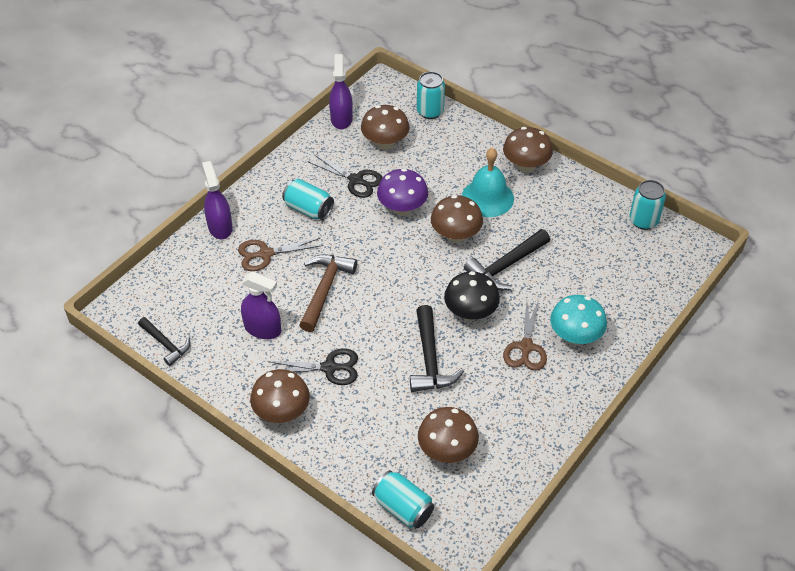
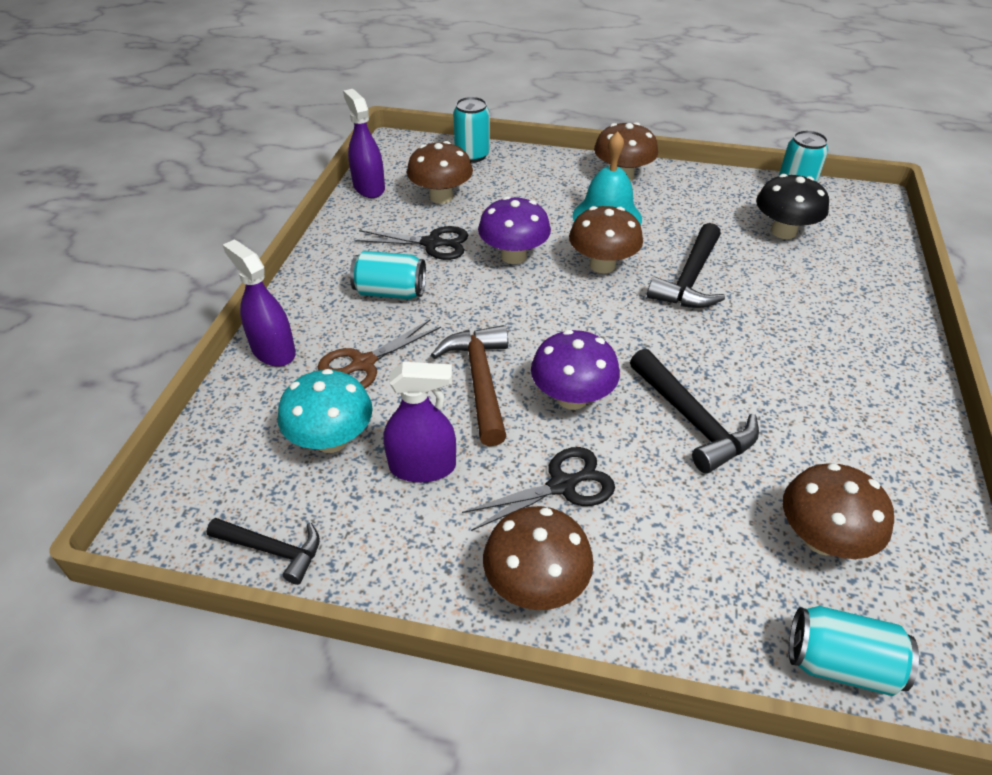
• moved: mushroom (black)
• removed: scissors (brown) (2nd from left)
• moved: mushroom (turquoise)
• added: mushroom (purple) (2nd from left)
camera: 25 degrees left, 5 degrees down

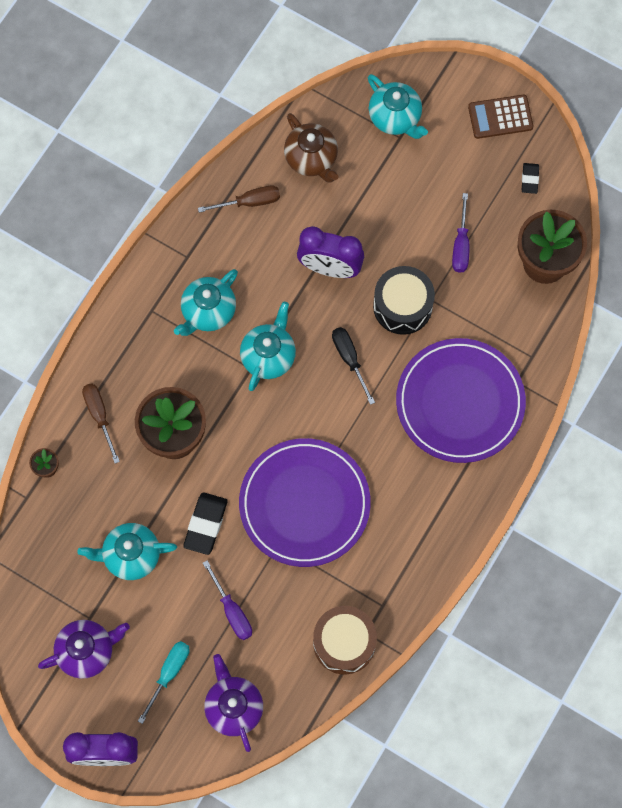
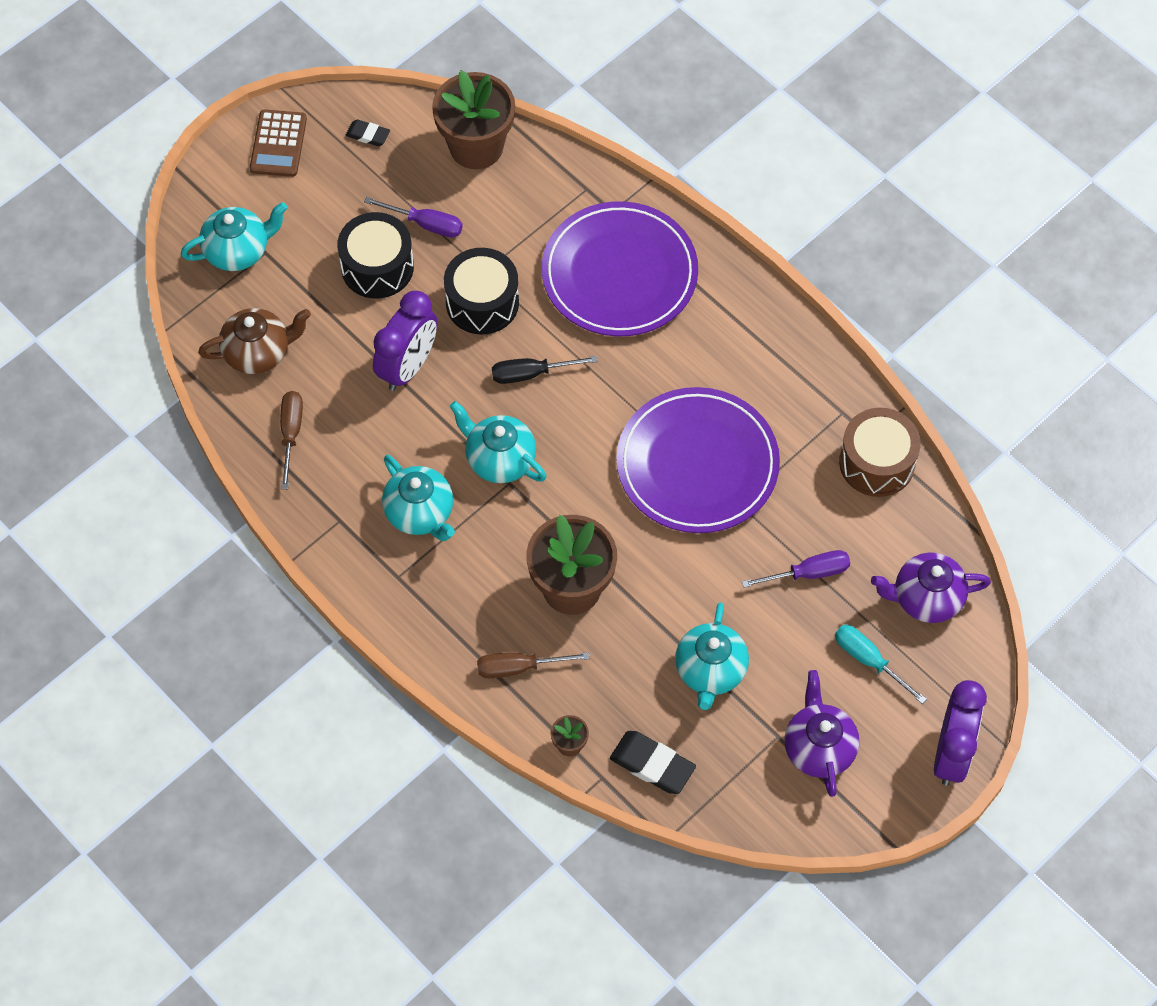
• moved: eraser (black) (1st from left in the first image) to eraser (black) (2nd from left)
• added: drum (black) (1st from left)
camera: 75 degrees left, 10 degrees down

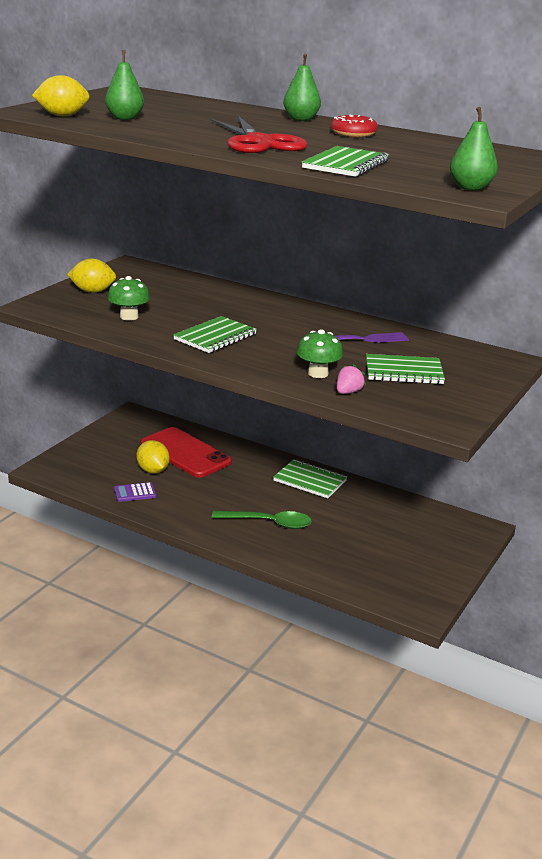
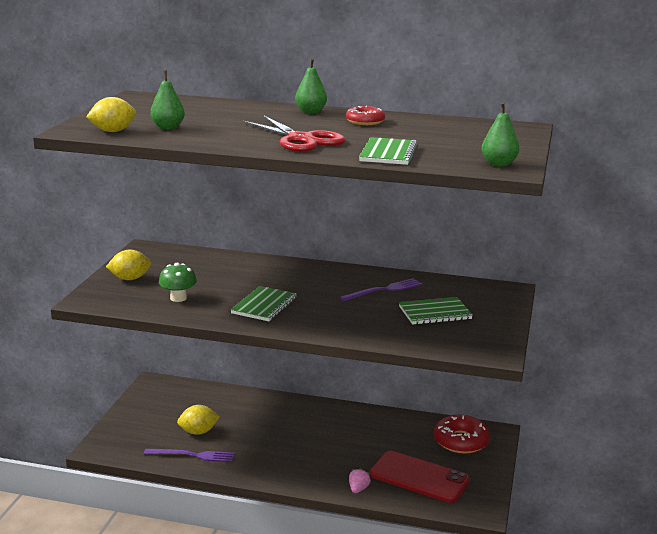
• replaced: calculator (purple) to fork (purple) (1st from left)
• turned: lemon (yellow) (3rd from left) 60 degrees counterclockwise
• moved: phone (red)
• removed: spoon (green)
• removed: notebook (green) (2nd from left)
• removed: mushroom (green) (2nd from left)
• moved: strawberry (pink)
• added: donut (red) (2nd from left)
camera: 15 degrees left, 5 degrees down

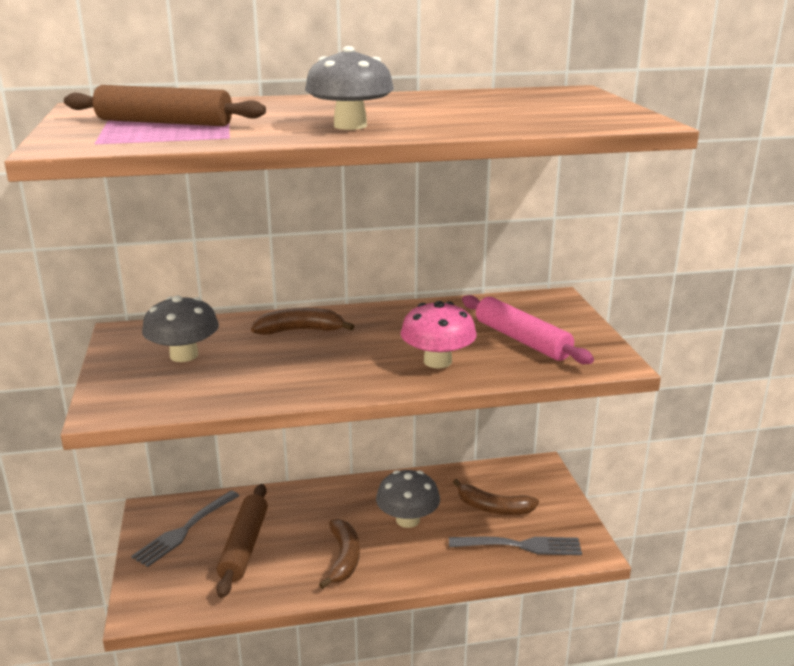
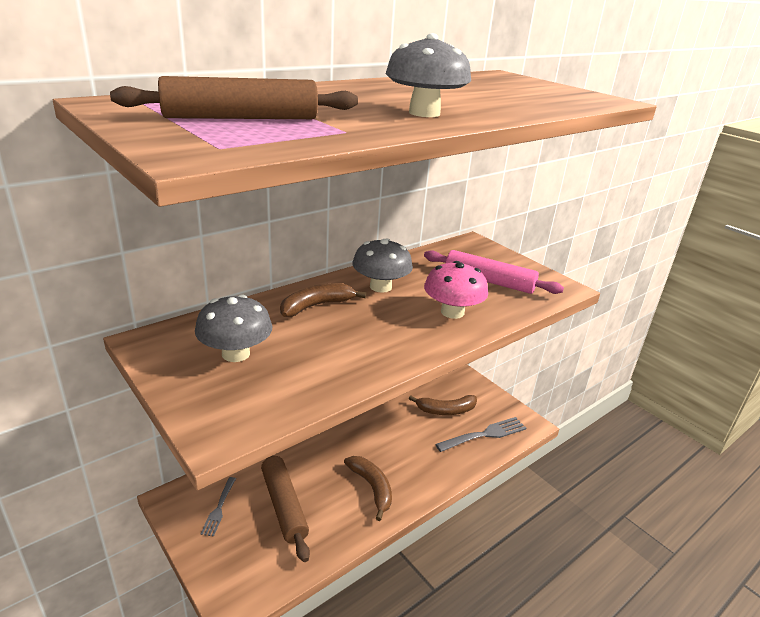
• resized: fork (grey) (1st from left) x0.60
• moved: mushroom (grey) (3rd from left in the first image) to mushroom (grey) (2nd from left)
camera: 30 degrees left, 5 degrees up

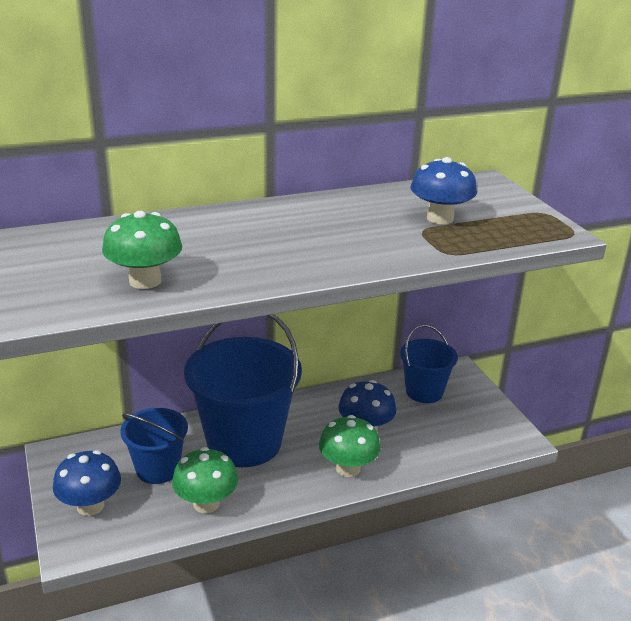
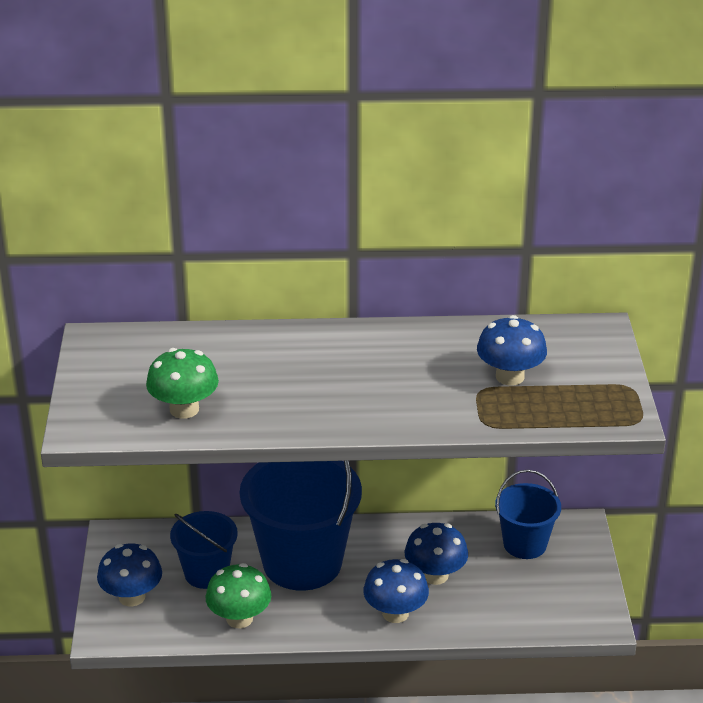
• recoloured: mushroom (green) (3rd from left) to mushroom (blue) (2nd from left)
camera: 20 degrees right, 5 degrees up

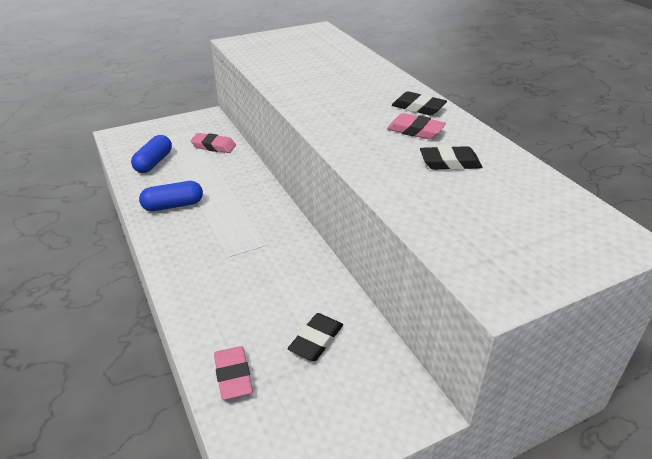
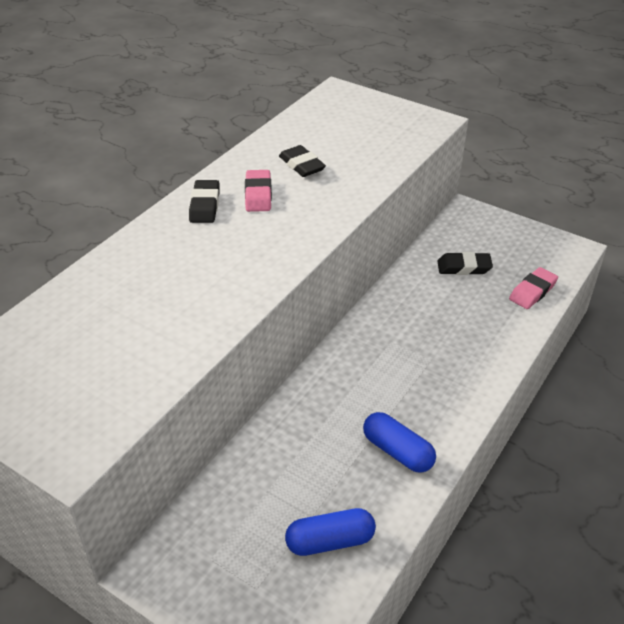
• removed: eraser (pink) (1st from left)
camera: 120 degrees left, 5 degrees up

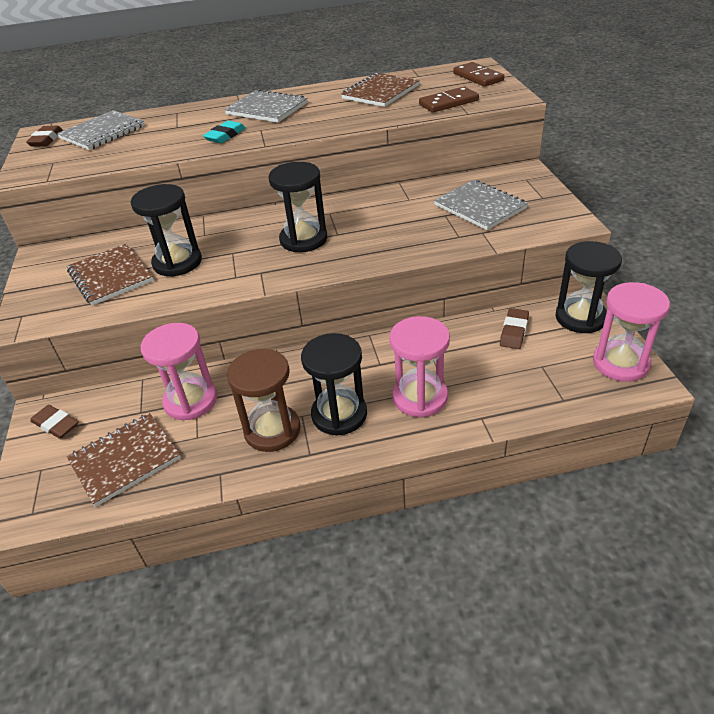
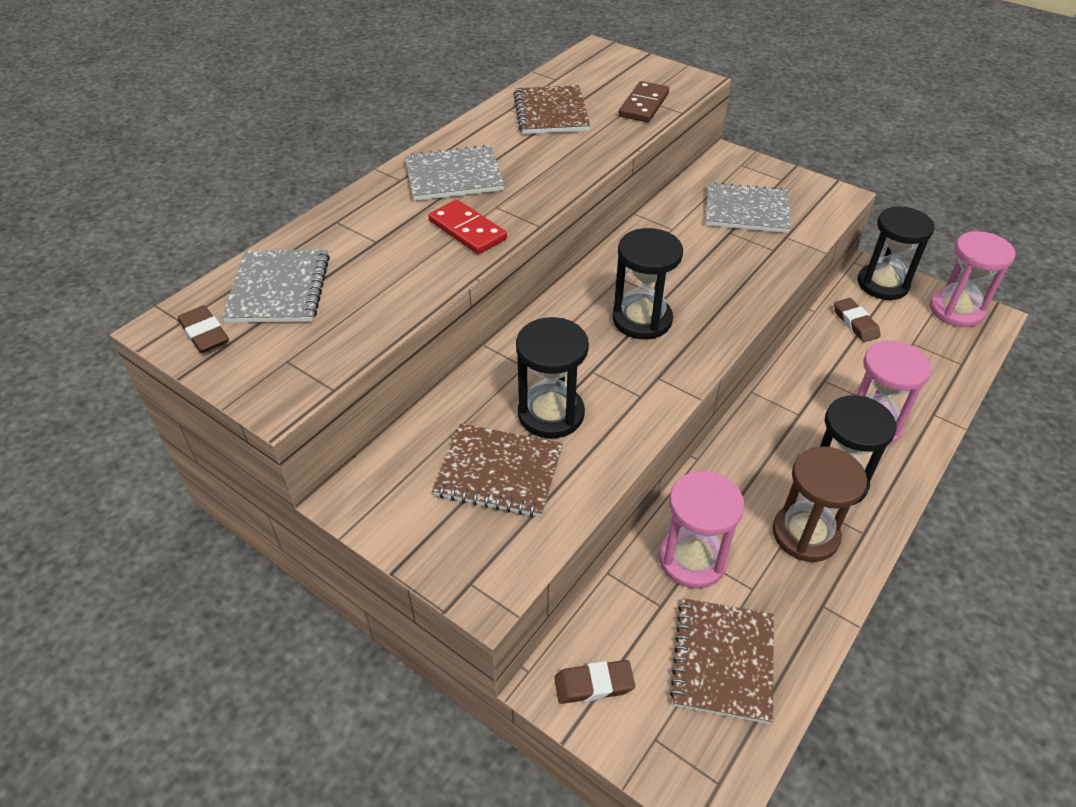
• replaced: eraser (turquoise) to domino (red)
• removed: domino (brown) (2nd from left)
camera: 45 degrees left, 5 degrees up

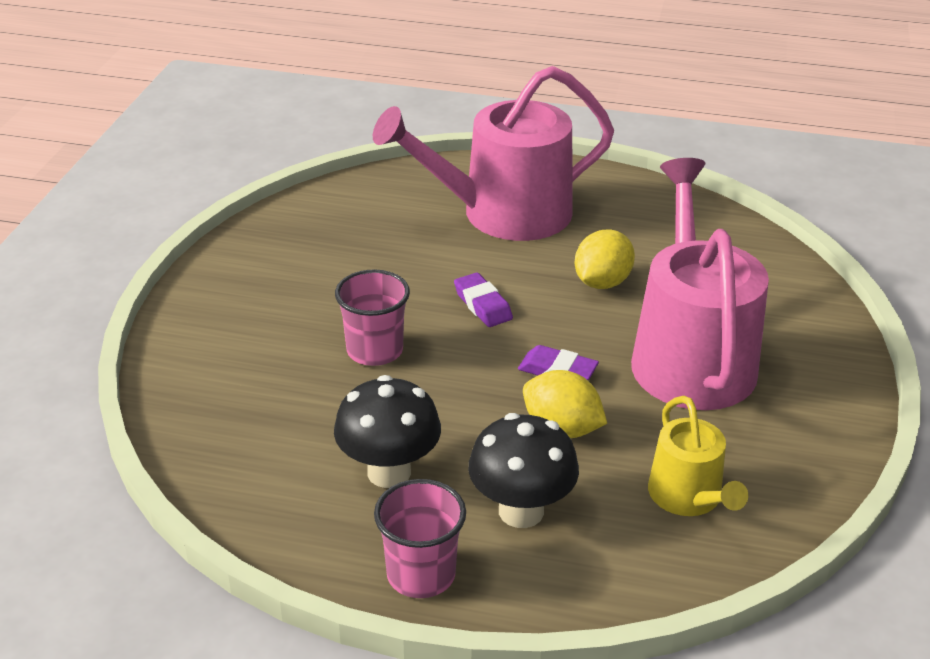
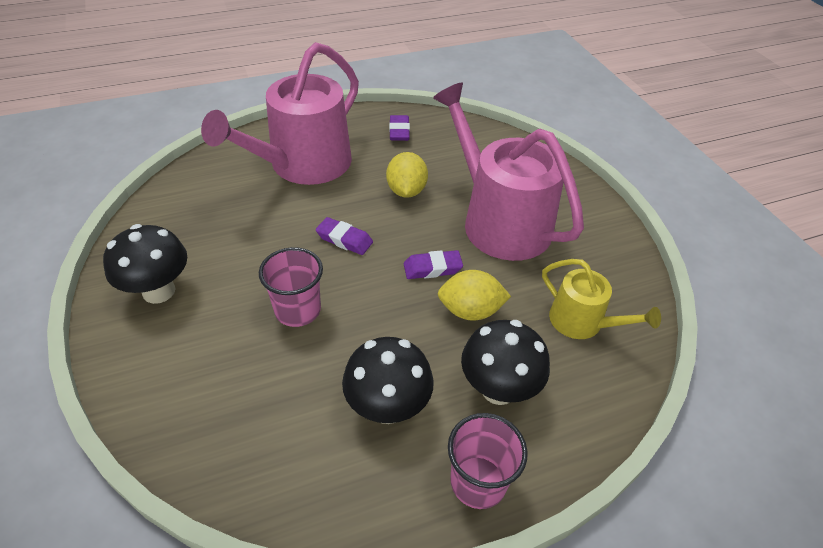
• added: mushroom (black) (1st from left)
• added: eraser (purple) (2nd from left)
camera: 35 degrees left, 10 degrees up

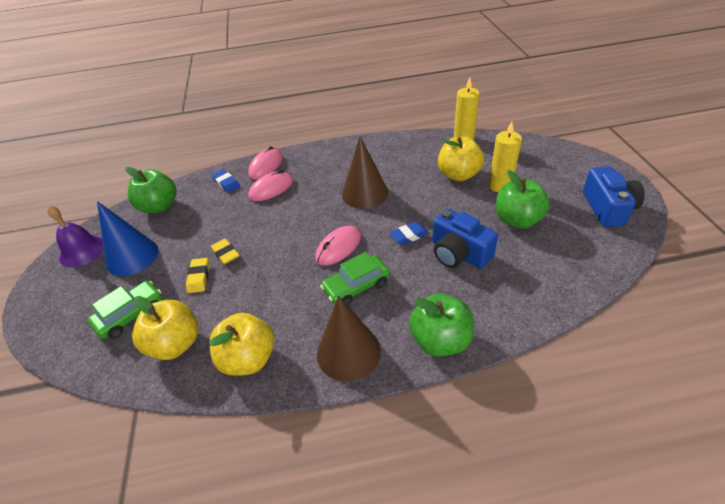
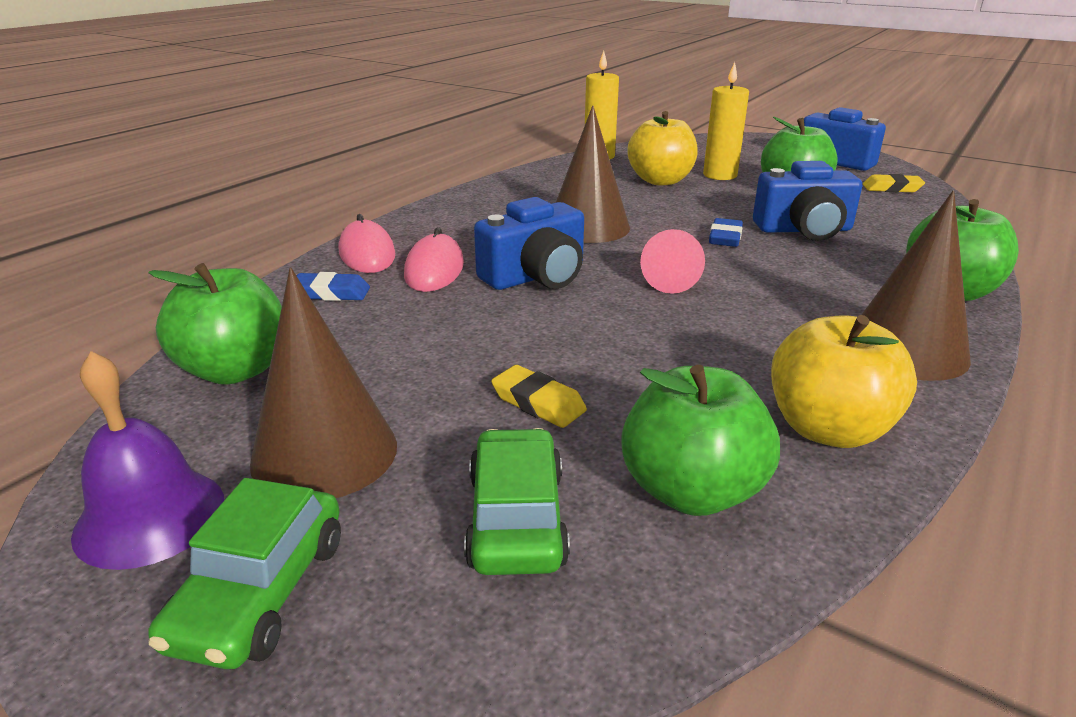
• recoloured: cone (blue) to cone (brown) (1st from left)
• recoloured: apple (yellow) (1st from left) to apple (green) (2nd from left)
• moved: eraser (yellow) (2nd from left)
• replaced: mouse (pink) (3rd from left) to cone (pink)
• moved: car (green) (2nd from left in the first image) to car (green) (1st from left)
• added: camera (blue) (1st from left)
camera: 50 degrees left, 15 degrees down

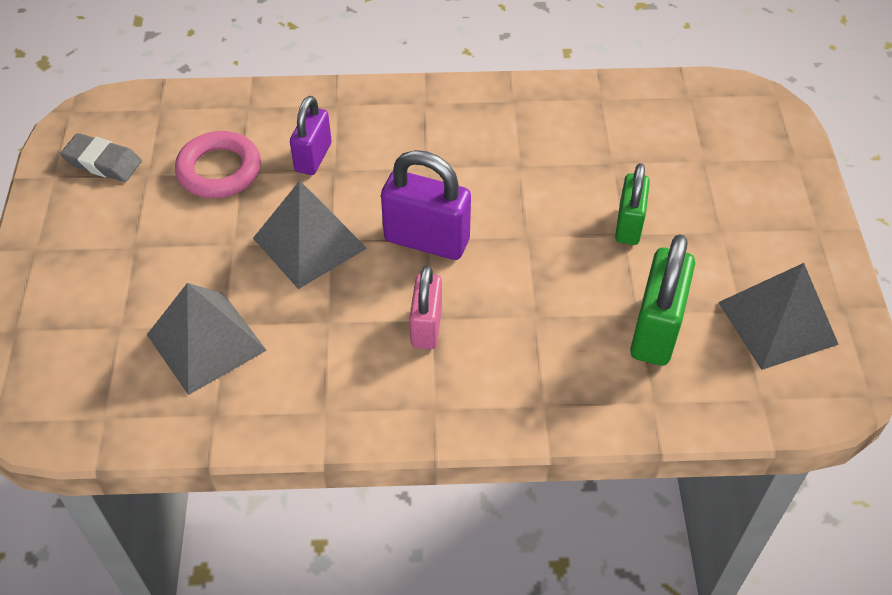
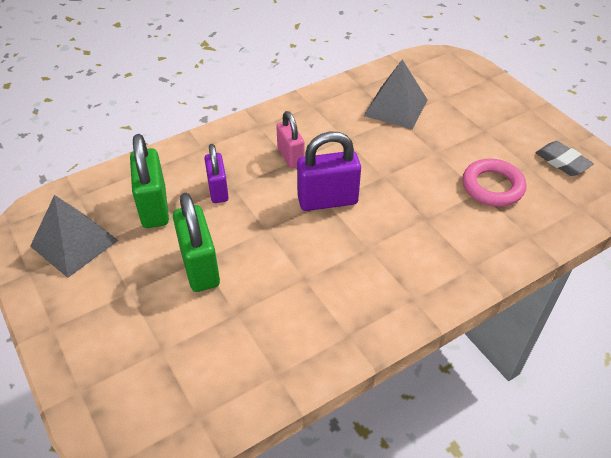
• turned: eraser (grey) 60 degrees clockwise
• removed: pyramid (grey) (2nd from left)
• moved: padlock (purple) (1st from left)
• resized: padlock (green) (1st from left in the first image) x1.52
camera: 150 degrees right, 5 degrees down

